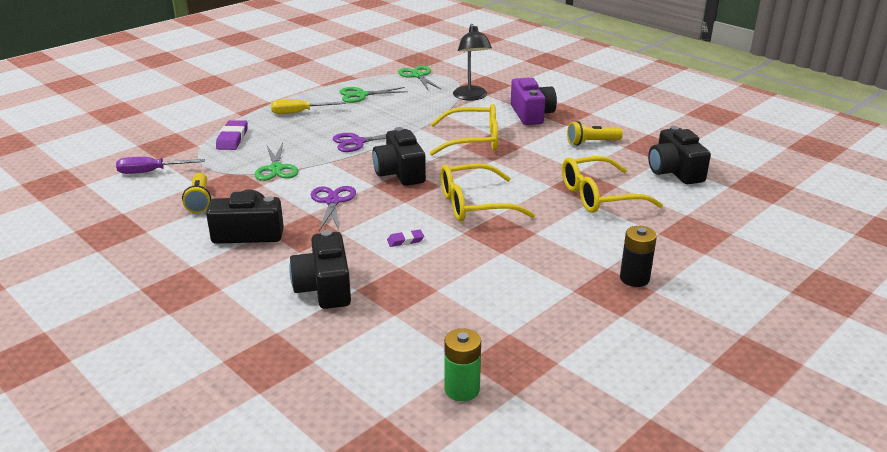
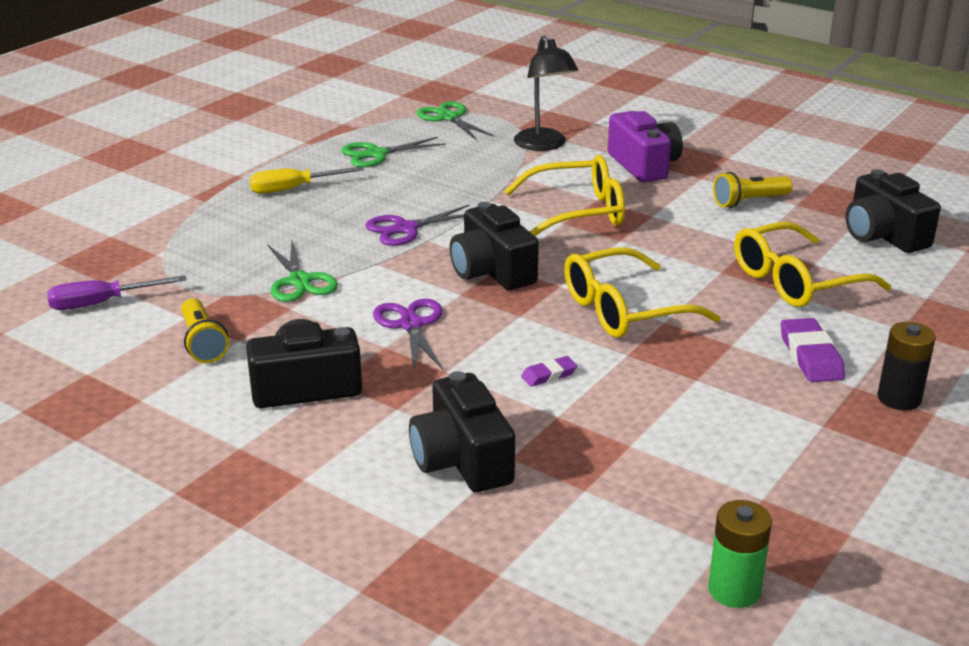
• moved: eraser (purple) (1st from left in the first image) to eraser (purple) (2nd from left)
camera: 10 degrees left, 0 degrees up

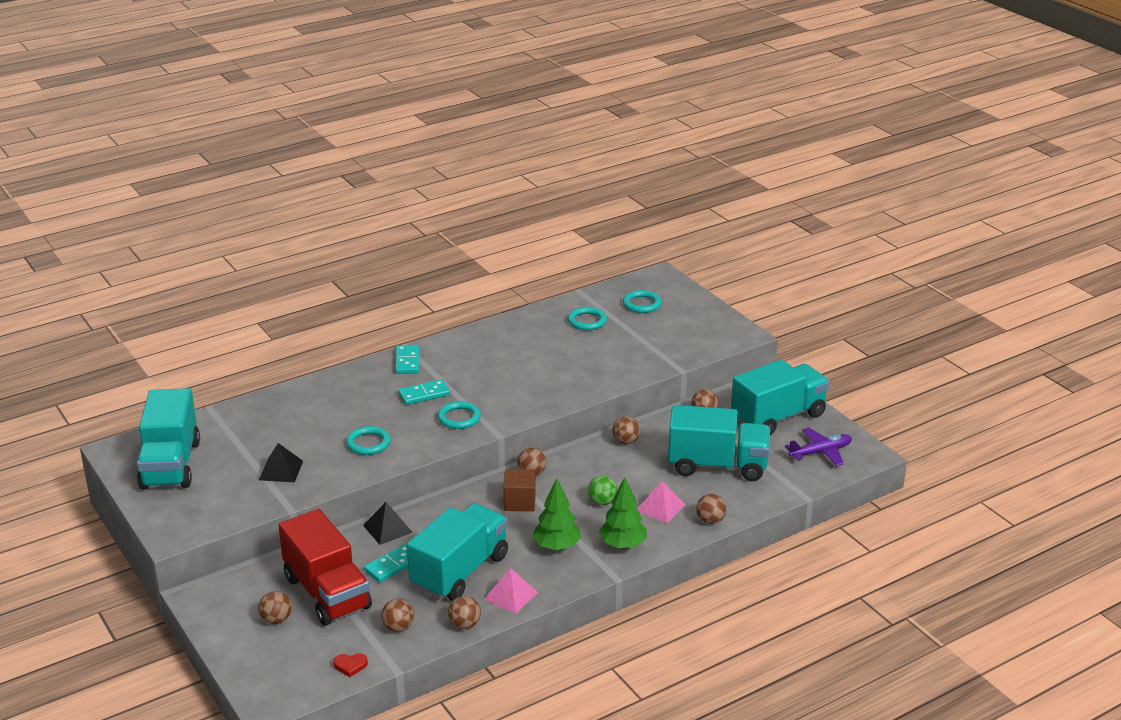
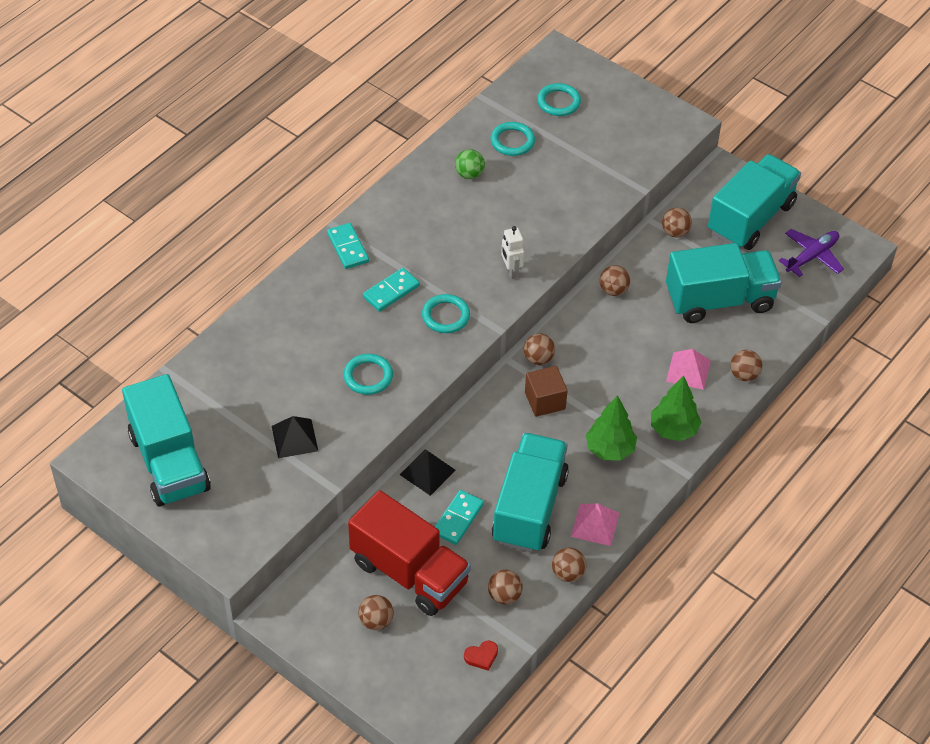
• moved: ball (green)
• added: robot (white)
camera: 20 degrees left, 20 degrees up

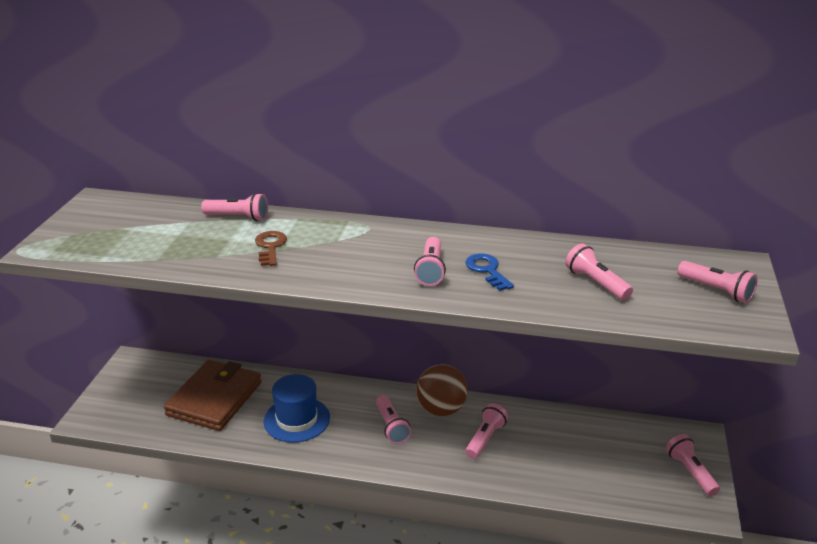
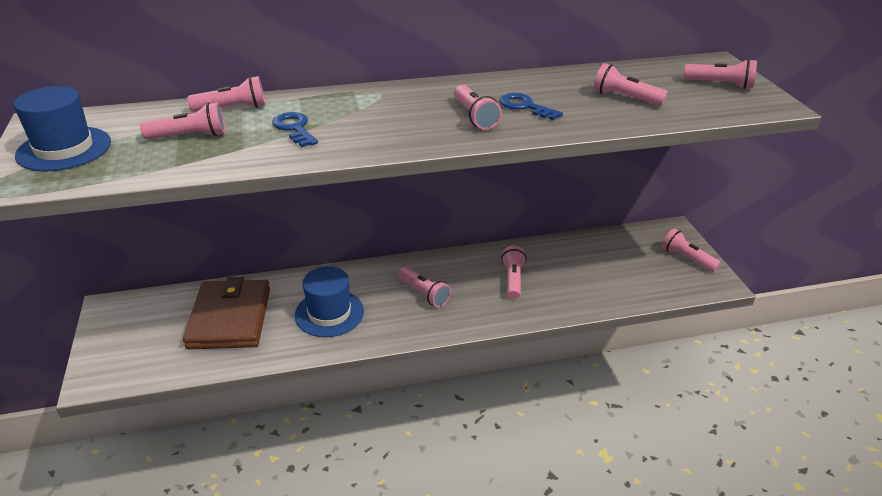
• recoloured: key (brown) to key (blue) (1st from left)
• removed: ball (brown)
• added: hat (blue) (1st from left)
• added: flashlight (pink) (1st from left)
camera: 25 degrees left, 5 degrees up

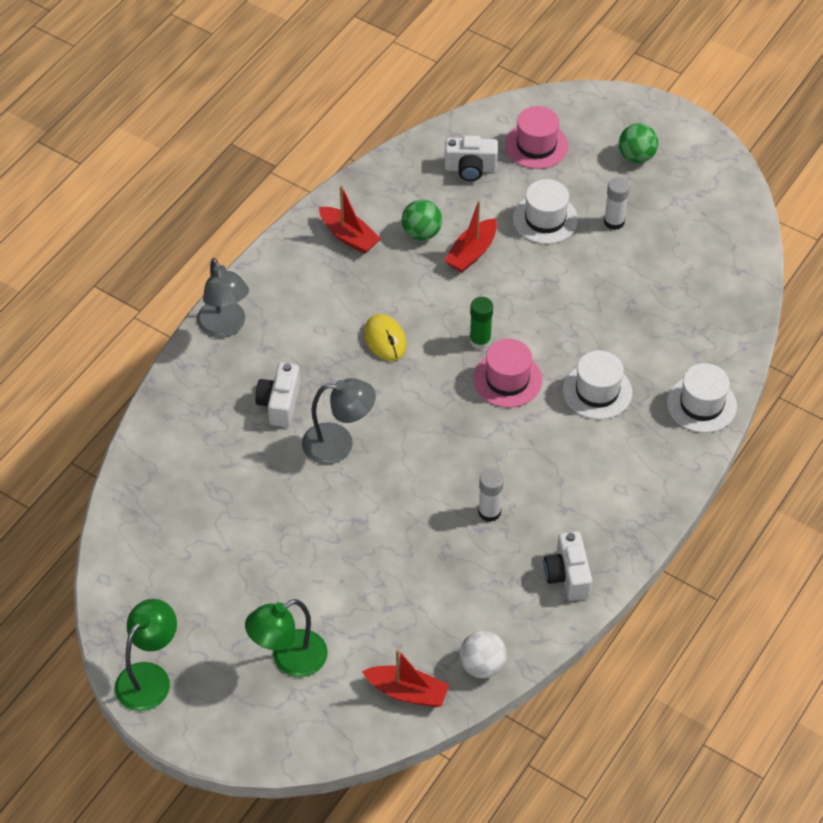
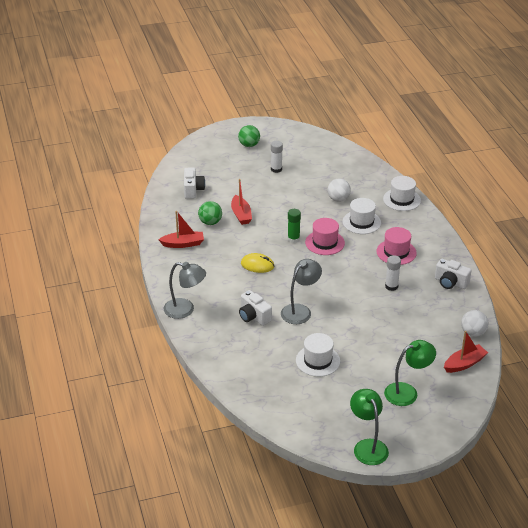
• turned: lamp (green) (2nd from left) 120 degrees counterclockwise
• turned: camera (white) (2nd from left in the first image) 45 degrees counterclockwise
• moved: hat (pink) (2nd from left)
• moved: hat (white) (1st from left)
• added: ball (white) (1st from left)
camera: 50 degrees left, 15 degrees down

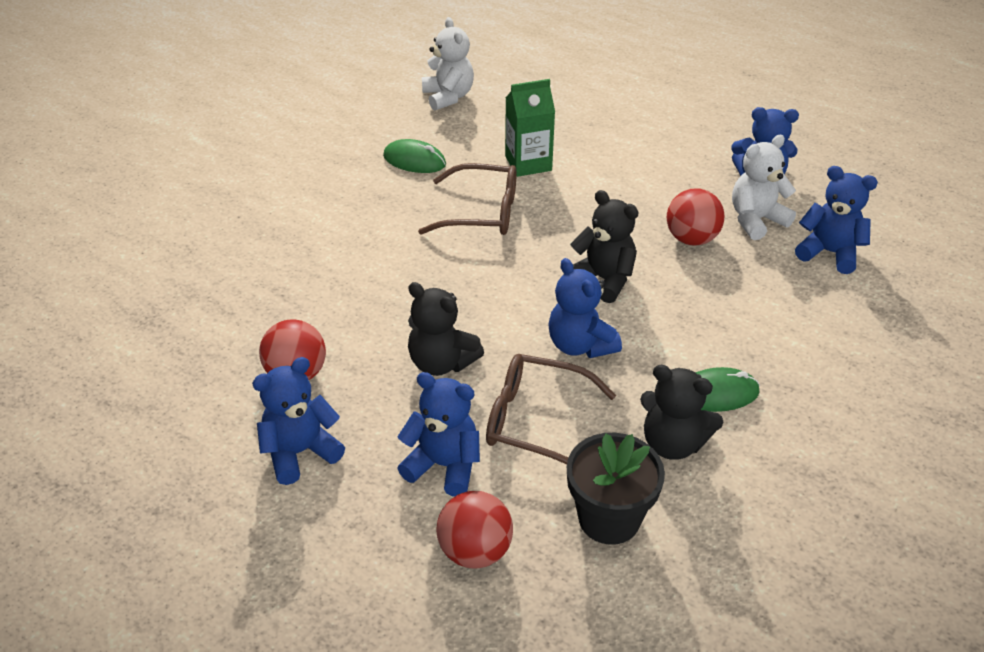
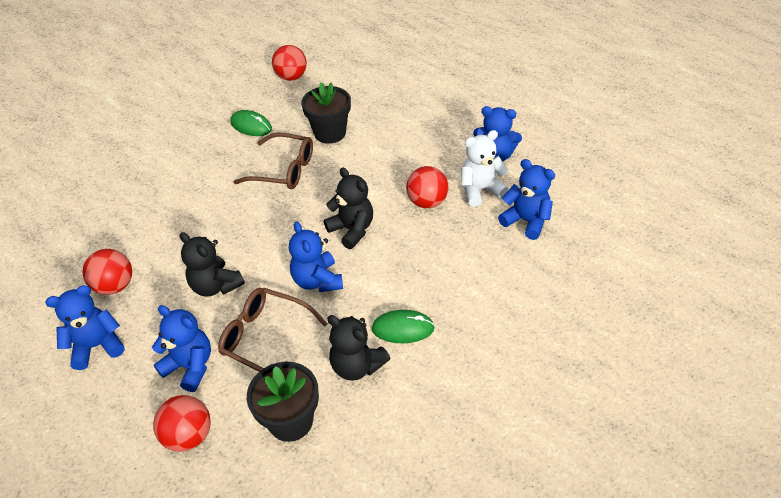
• replaced: teddy bear (white) (1st from left) to ball (red) (3rd from left)
• replaced: carton (green) to flower pot (black) (2nd from left)
camera: 10 degrees right, 5 degrees up

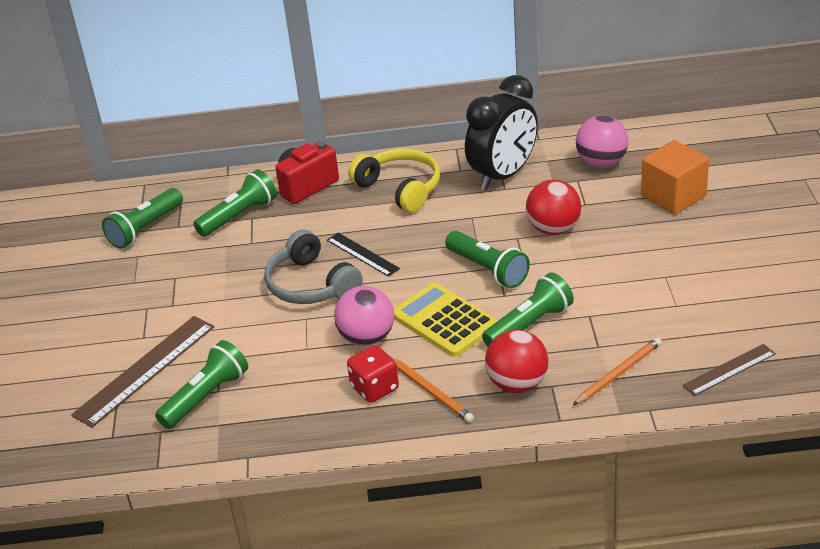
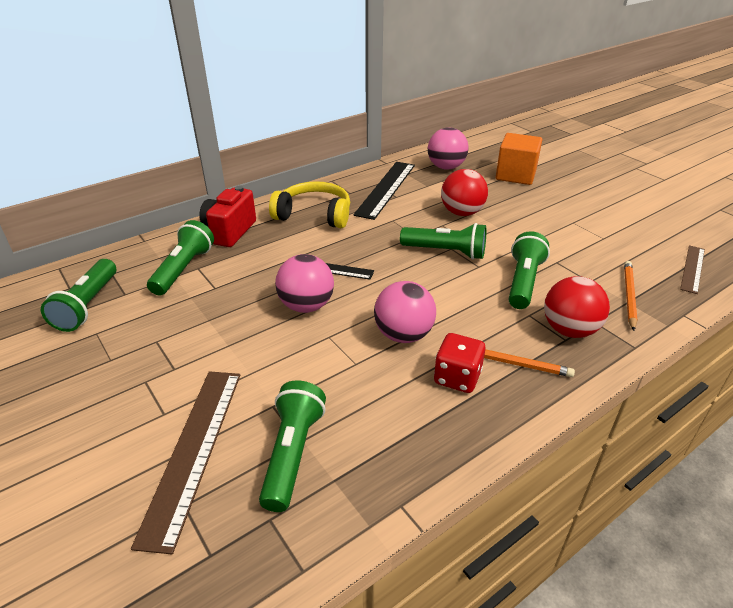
• replaced: headphones (grey) to ball (pink) (1st from left)
• removed: calculator (yellow)
• replaced: clock (black) to ruler (black) (2nd from left)
camera: 35 degrees left, 0 degrees up

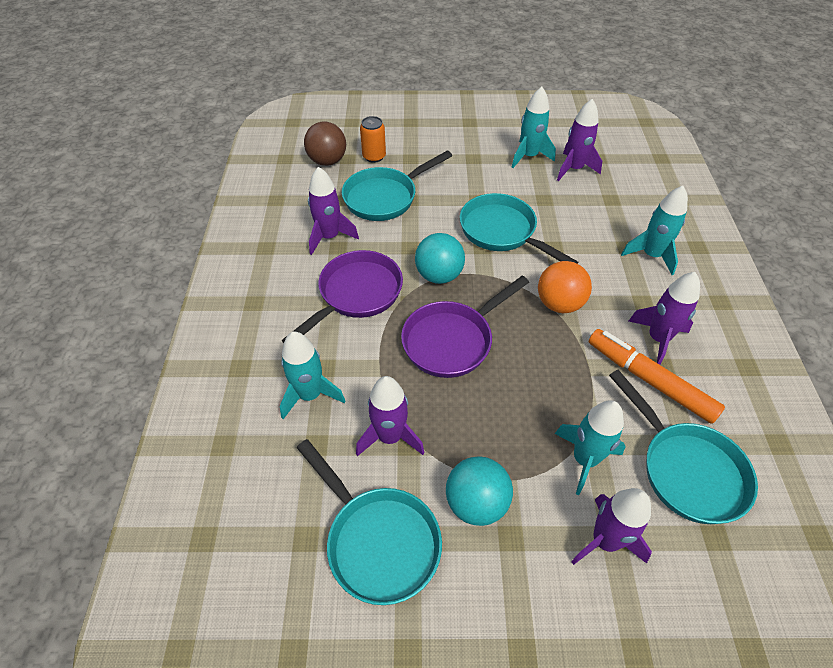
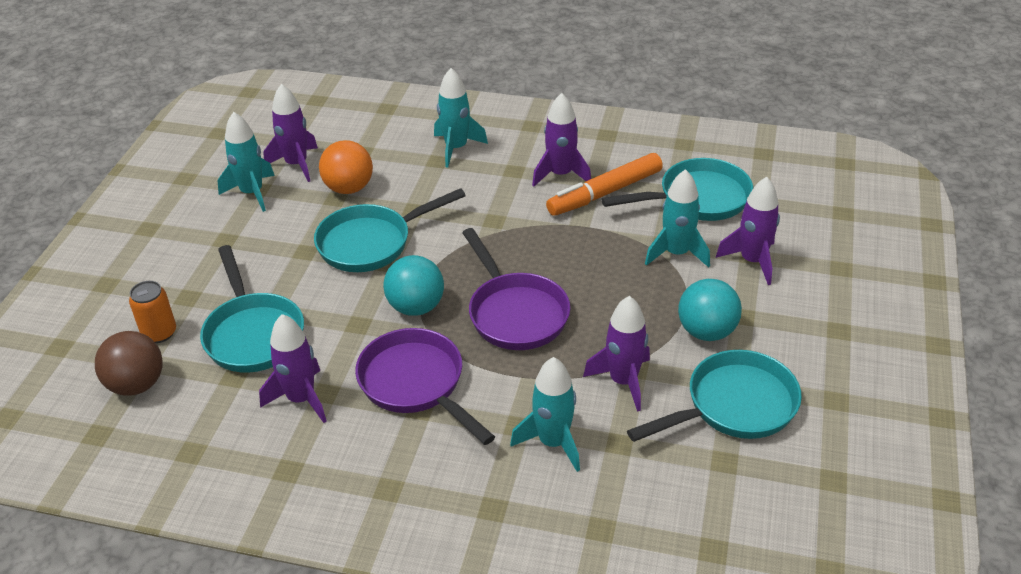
• moved: ball (orange)
camera: 75 degrees left, 10 degrees down

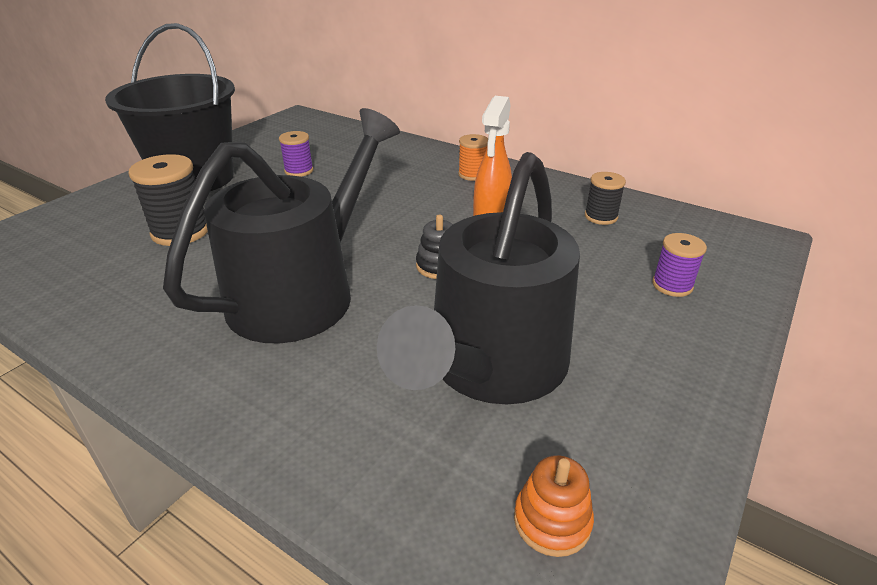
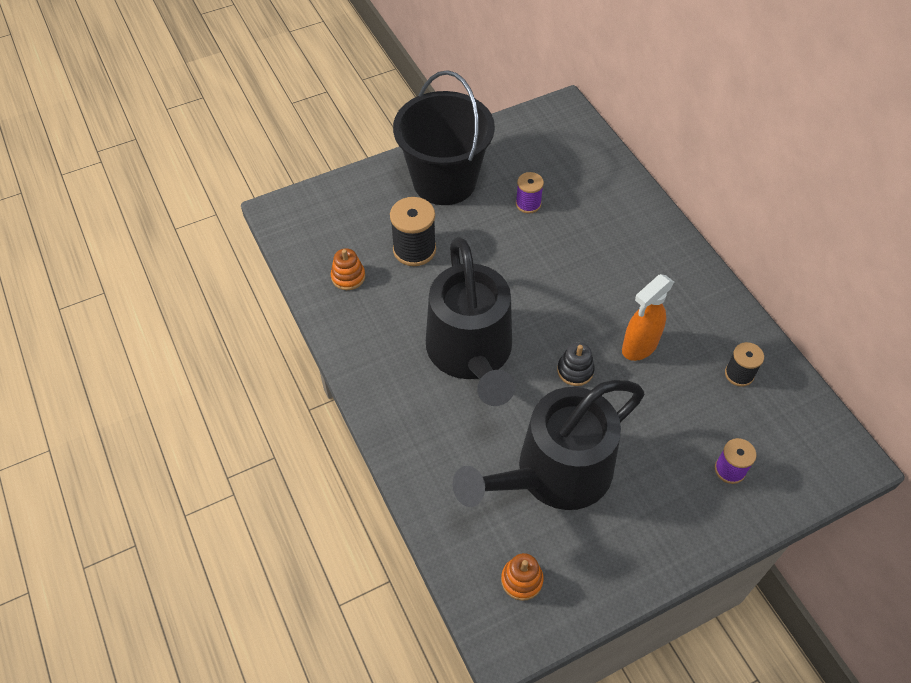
• turned: watering can (black) (1st from left) 105 degrees clockwise
• removed: spool (orange)
• added: stacking toy (orange) (1st from left)
camera: 30 degrees right, 20 degrees up

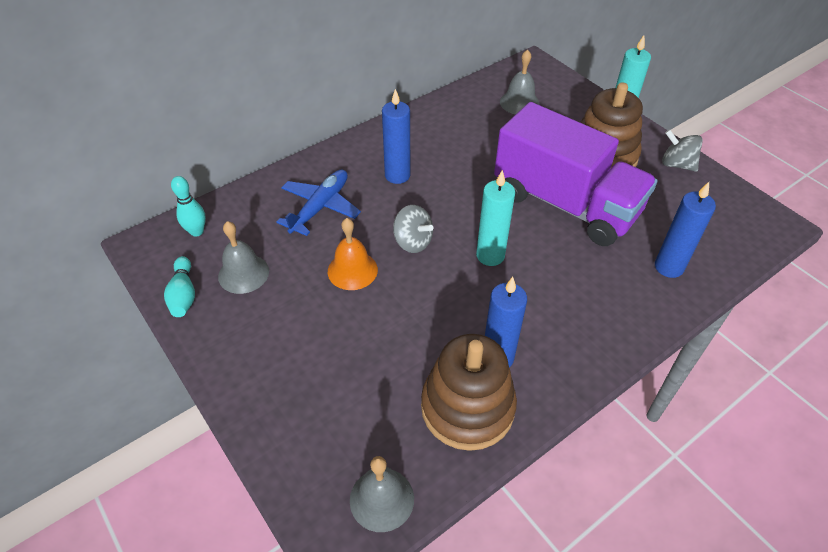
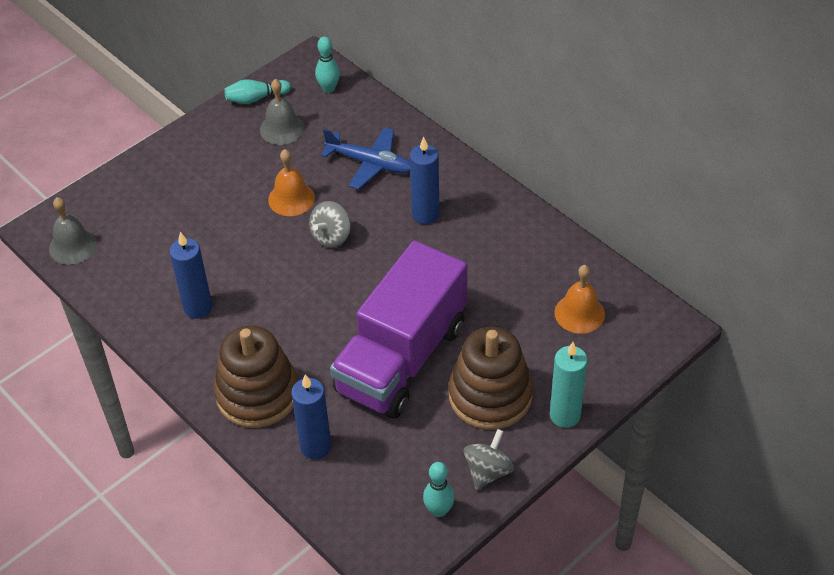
• moved: stacking toy (brown) (1st from left)
• removed: candle (turquoise) (1st from left)
• recoloured: bell (grey) (3rd from left) to bell (orange) (2nd from left)
• added: bowling pin (turquoise) (3rd from left)
camera: 85 degrees right, 0 degrees up

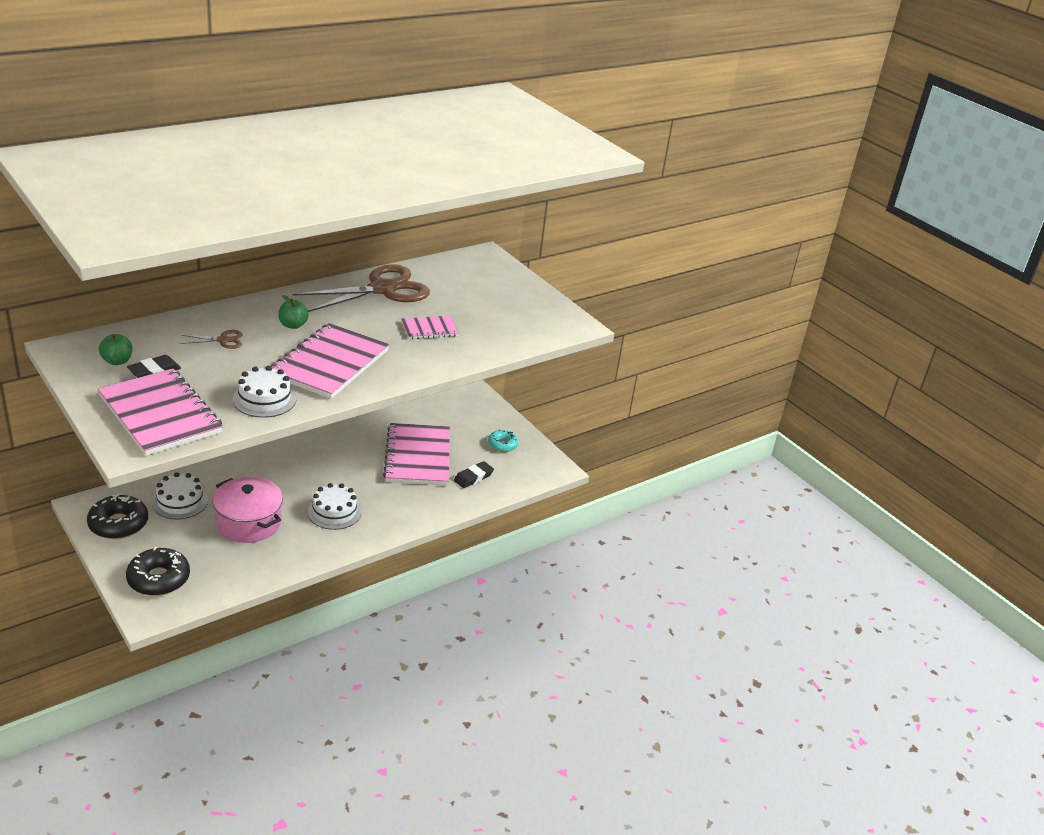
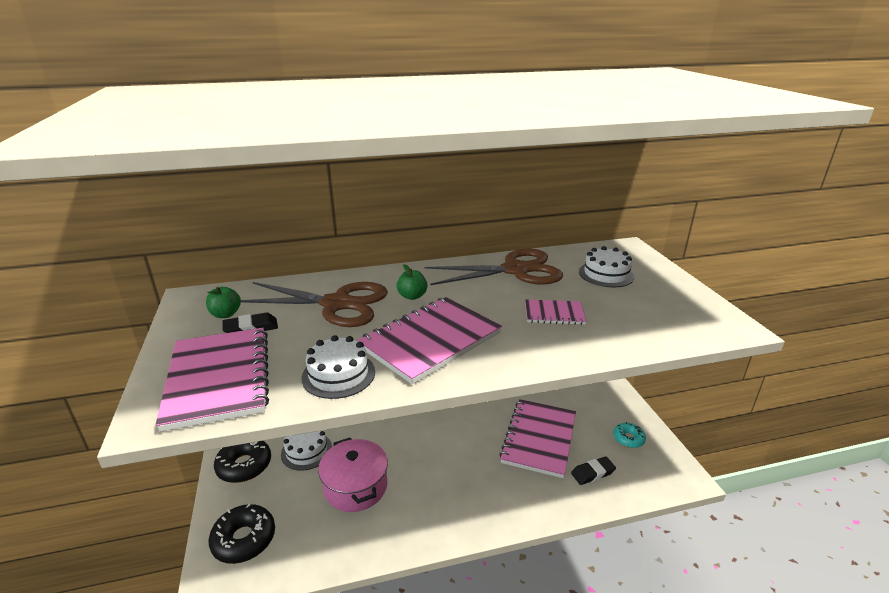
• resized: scissors (brown) (1st from left) x2.39
• moved: cake (white) (3rd from left)
camera: 25 degrees right, 5 degrees down

